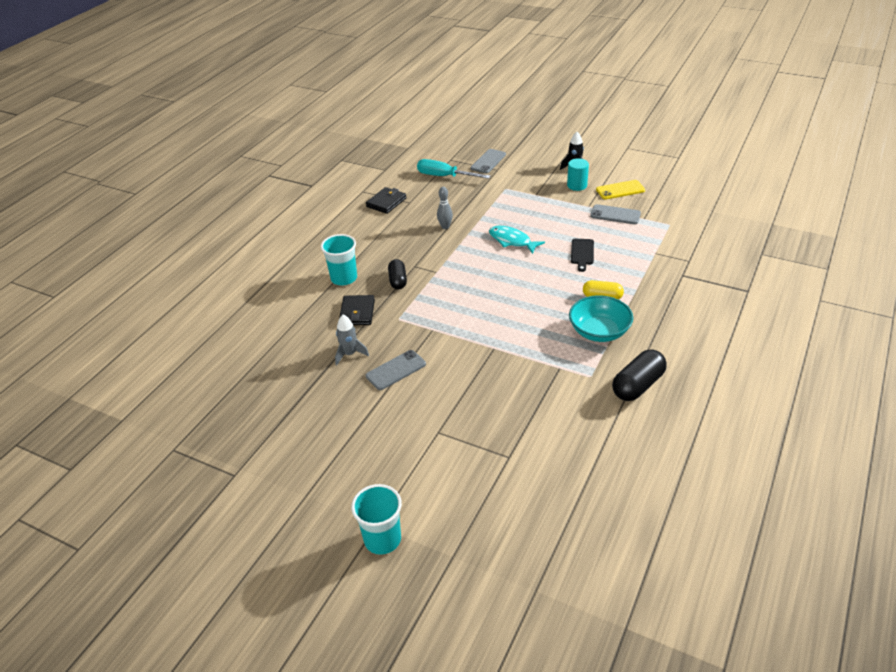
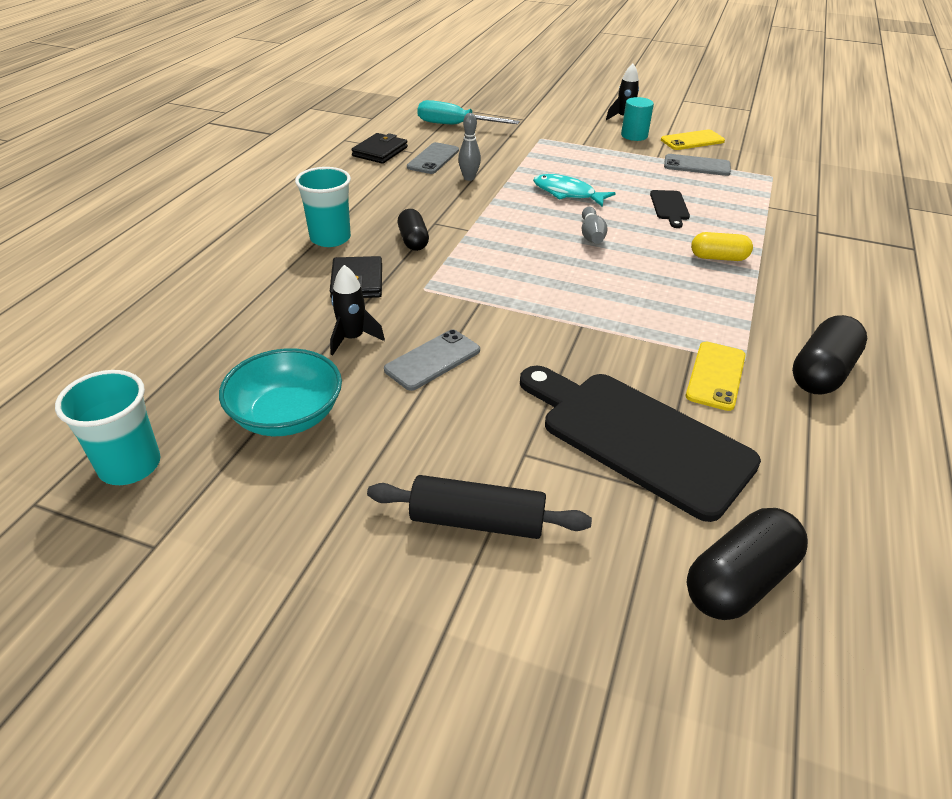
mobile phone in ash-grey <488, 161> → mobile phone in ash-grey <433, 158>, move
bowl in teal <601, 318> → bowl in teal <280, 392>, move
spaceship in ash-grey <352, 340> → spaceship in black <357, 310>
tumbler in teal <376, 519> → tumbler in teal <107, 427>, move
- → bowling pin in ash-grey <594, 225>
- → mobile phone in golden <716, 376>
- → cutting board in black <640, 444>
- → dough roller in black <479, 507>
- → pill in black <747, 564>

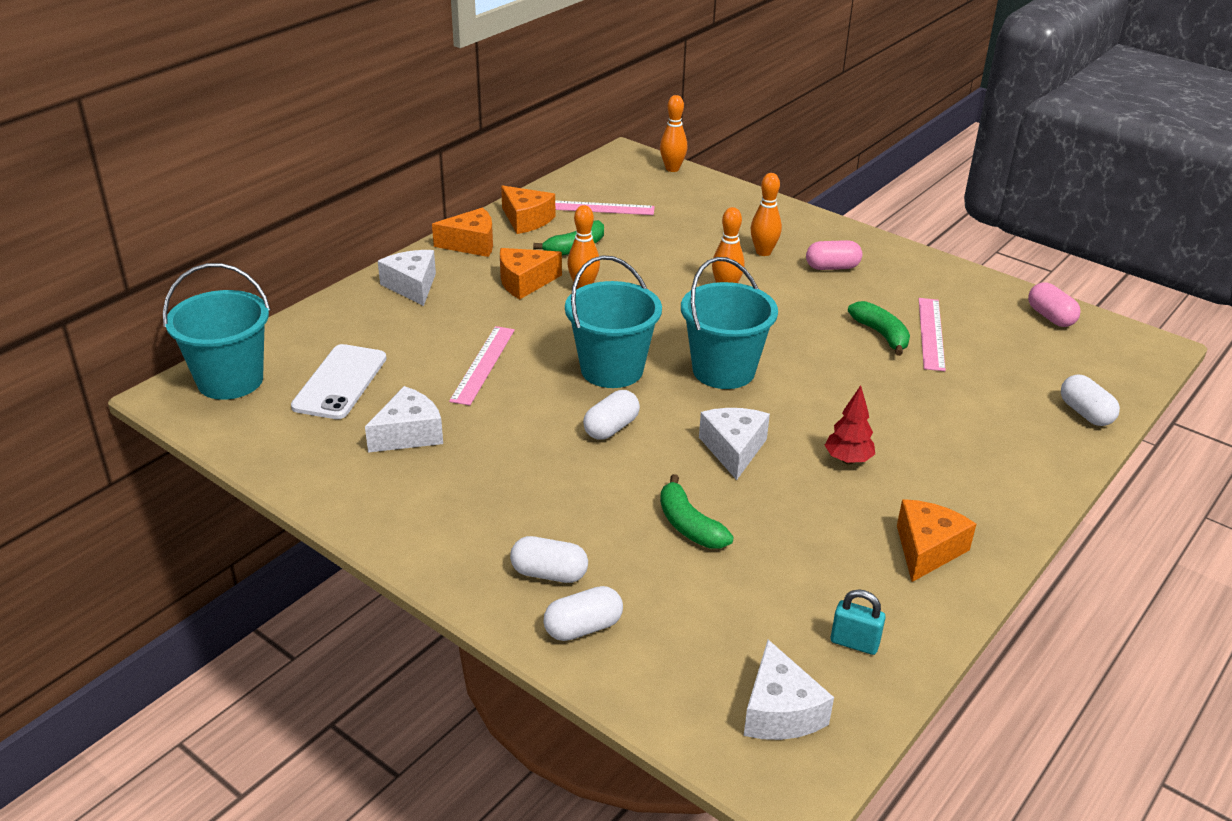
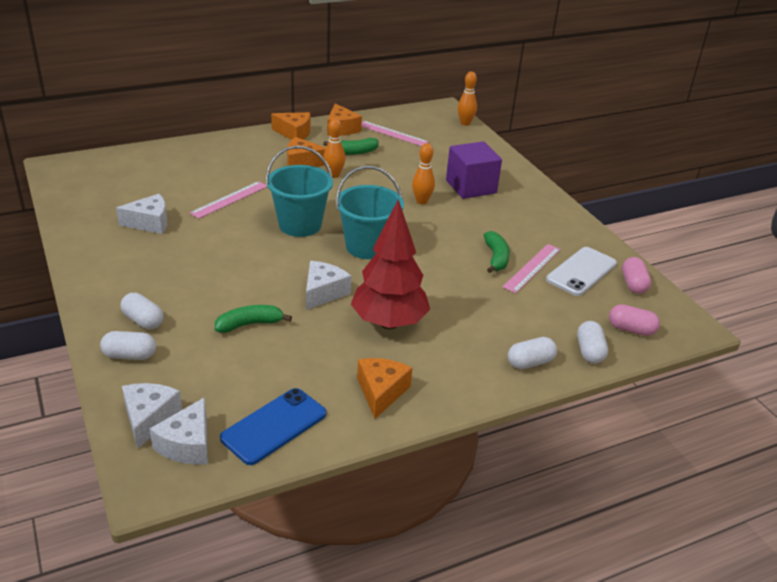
bowling pin in orange <766, 214> → cube in purple <474, 170>
pill in rose-pink <834, 255> → pill in rose-pink <634, 320>, move
piece of cheese in snow-white <407, 278> → piece of cheese in snow-white <152, 416>, move
bucket in teal <216, 331> → -
mobile phone in snow-white <339, 381> → mobile phone in snow-white <581, 271>, move
tree in crimson <850, 424> → tree in crimson <390, 264>, x2.16
pill in snow-white <611, 415> → pill in snow-white <532, 353>, move
toy banana in leaf-green <697, 511> → toy banana in leaf-green <253, 319>, 75 degrees clockwise
piece of cheese in orange <936, 540> → piece of cheese in orange <384, 388>, 45 degrees counterclockwise
lock in teal <858, 622> → mobile phone in cobalt <273, 426>

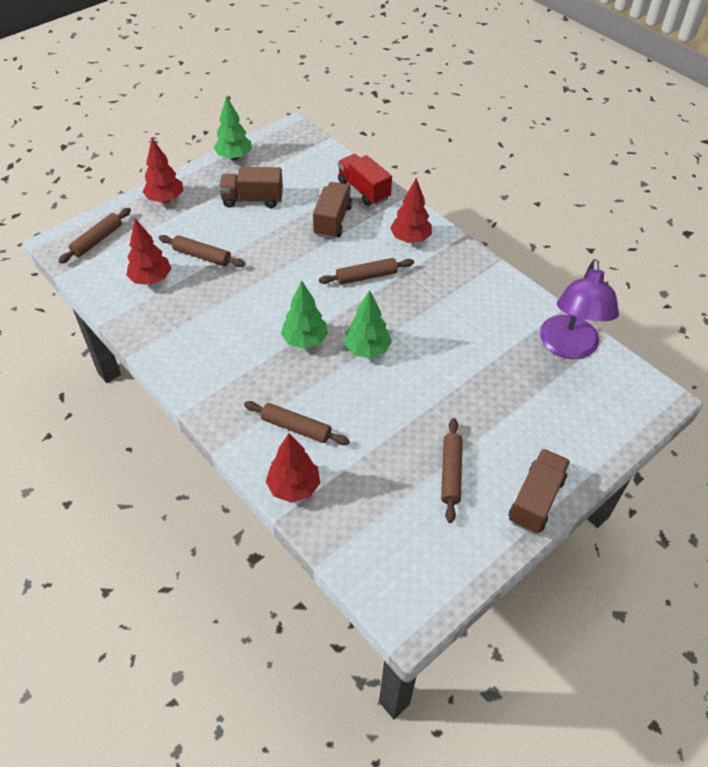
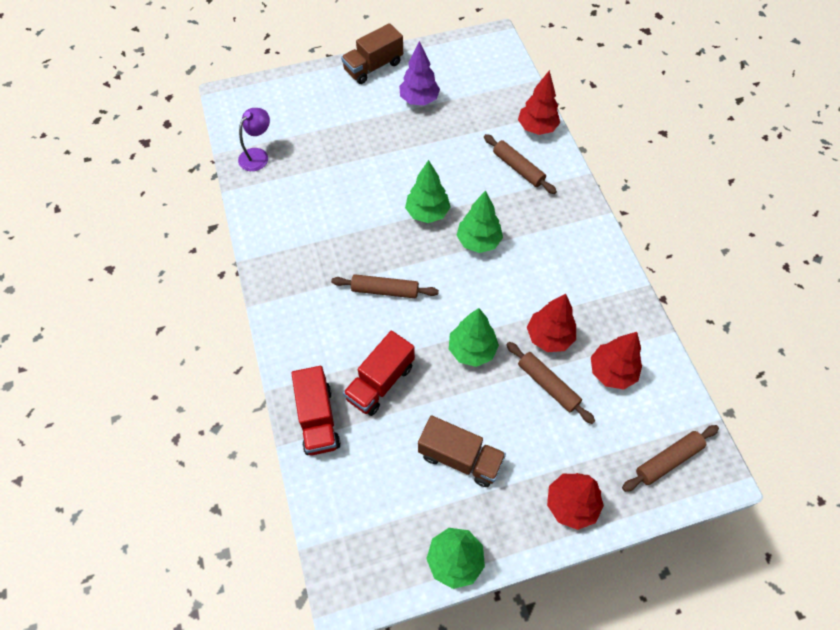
tree in crimson <411, 210> → tree in crimson <551, 323>, move
truck in brown <332, 210> → truck in crimson <379, 373>
reading lamp in purple <579, 309> → reading lamp in purple <254, 139>, x0.55
dough roller in brown <452, 470> → tree in purple <419, 73>
- → tree in leaf-green <474, 337>

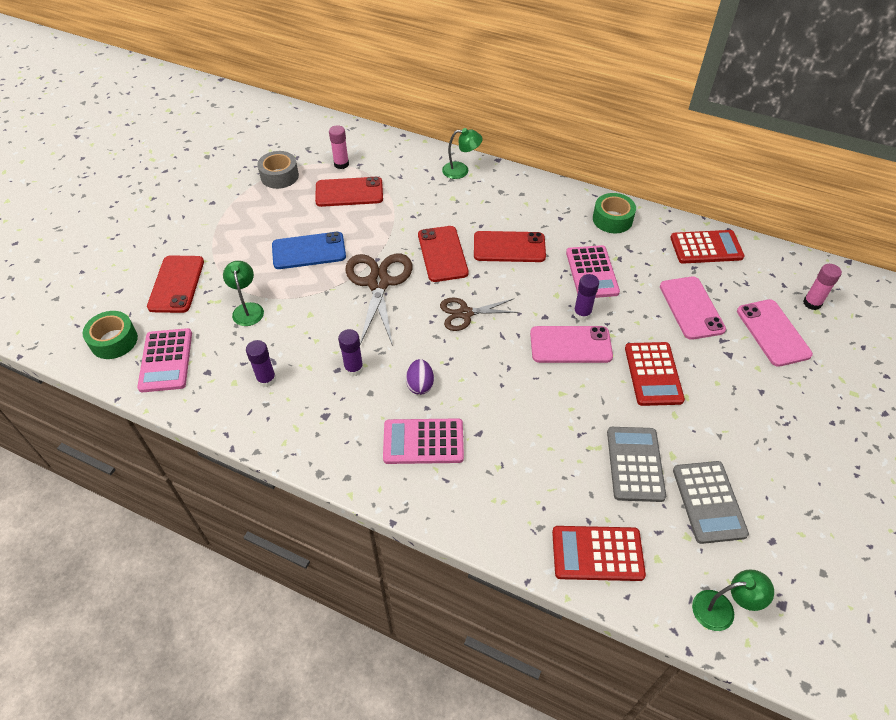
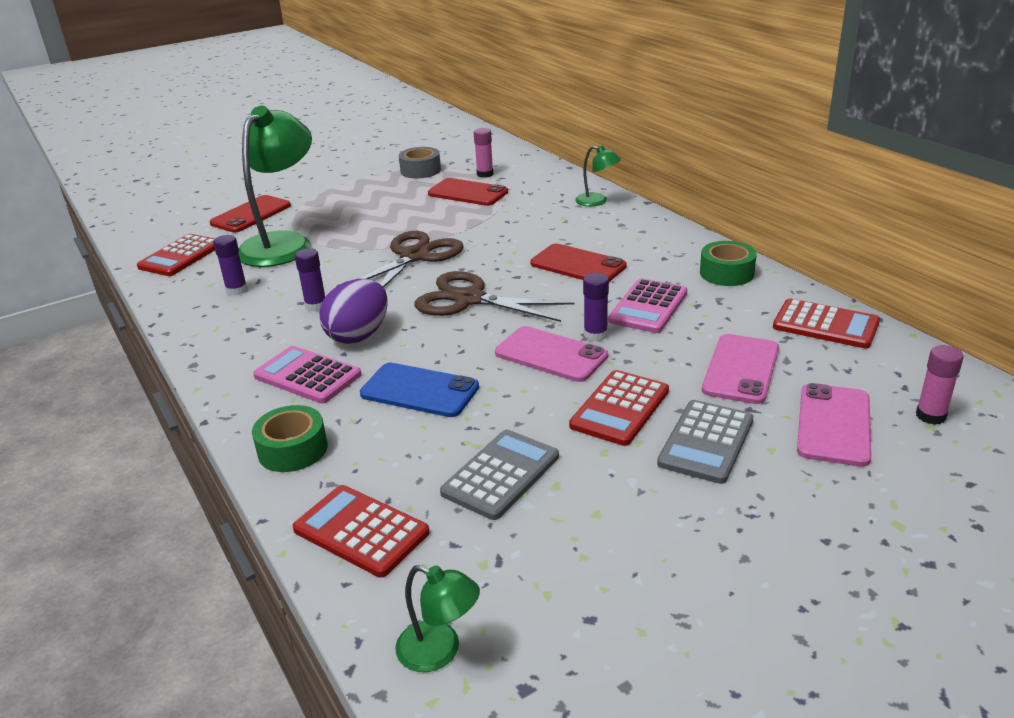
mobile phone in crimson <443, 254> → -
mobile phone in cobalt <309, 250> → mobile phone in cobalt <419, 390>, move
reading lamp in leaf-green <243, 293> → reading lamp in leaf-green <275, 186>, x2.19
pair of scissors in brown <479, 314> → pair of scissors in brown <495, 296>, x1.63
tape in leaf-green <110, 335> → tape in leaf-green <290, 438>, move
adding machine in rose-pink <164, 360> → adding machine in crimson <176, 255>
egg in purple <420, 377> → egg in purple <353, 311>, x1.75
adding machine in ash-grey <711, 502> → adding machine in ash-grey <705, 442>, move

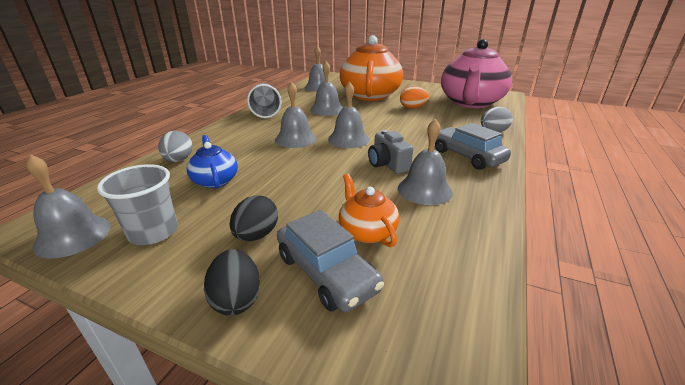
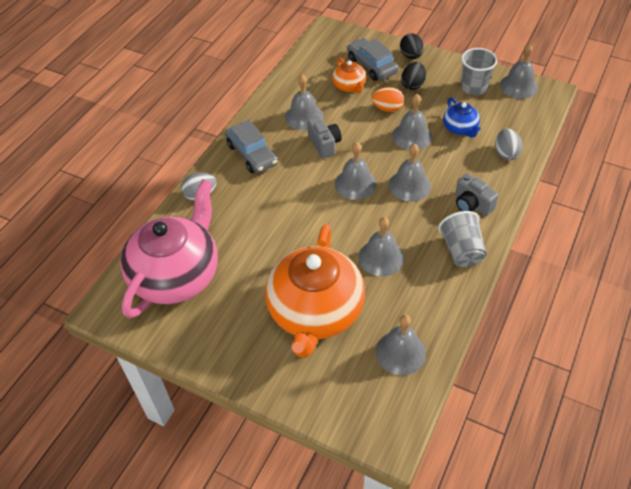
egg in orange <414, 97> → egg in orange <387, 99>, move
- → bell in ash-grey <412, 122>
- → photo camera in ash-grey <477, 194>

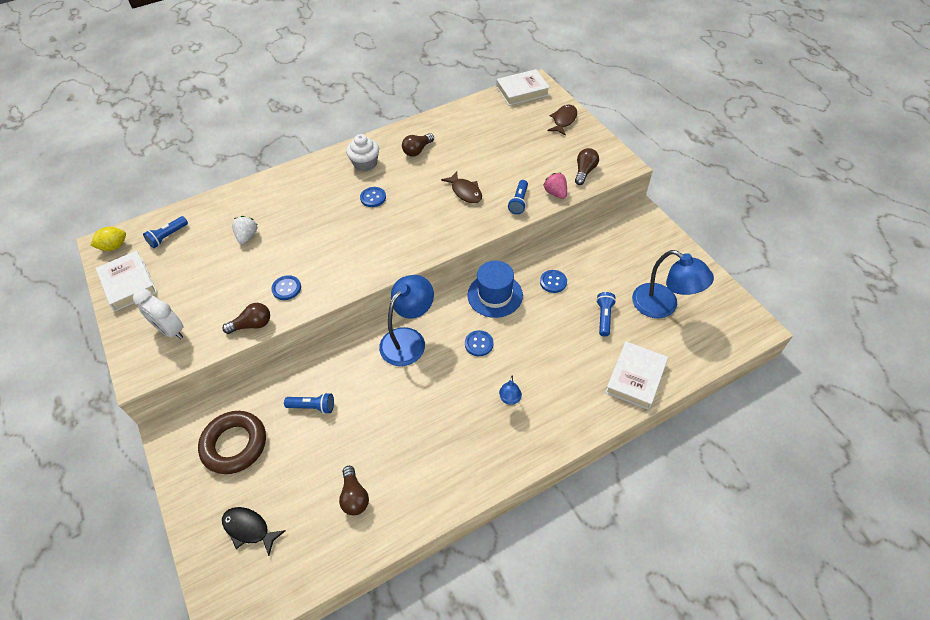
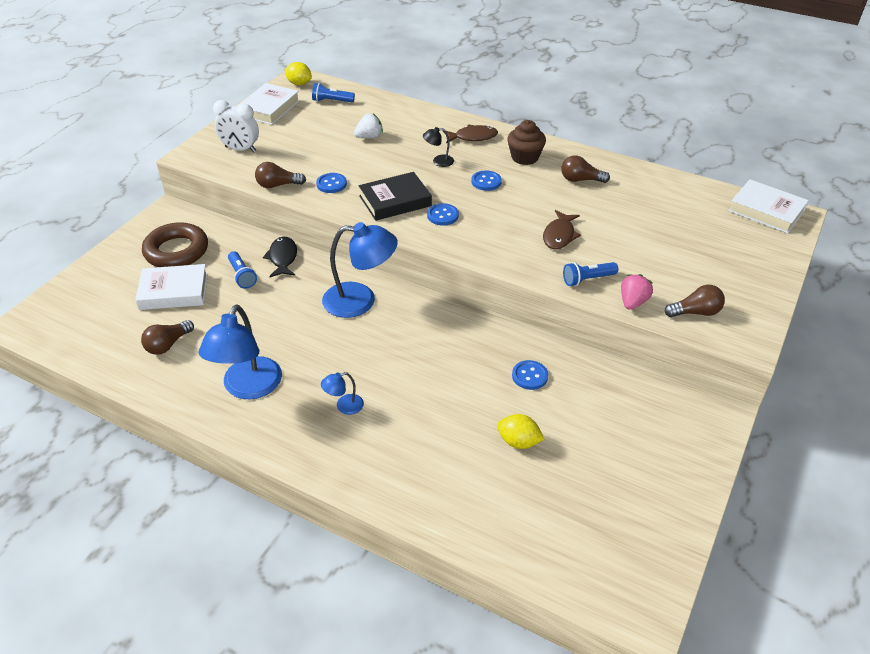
fish in brown <562, 120> → fish in brown <470, 133>, move
muffin in snow-white <362, 153> → muffin in brown <526, 142>
reading lamp in cobalt <673, 284> → reading lamp in cobalt <240, 351>, move
hat in cobalt <495, 289> → -
bedside clock in snow-white <158, 314> → bedside clock in snow-white <236, 126>, 75 degrees counterclockwise
torch in cobalt <606, 314> → toy lemon in golden <520, 431>
bulb in brown <246, 318> → bulb in brown <280, 175>, 135 degrees clockwise
shirt button in cobalt <479, 343> → shirt button in cobalt <443, 214>, move
book in snow-white <636, 375> → book in snow-white <171, 287>, move
fish in black <253, 531> → fish in black <280, 256>, move
- → reading lamp in black <438, 147>
- → book in black <395, 196>

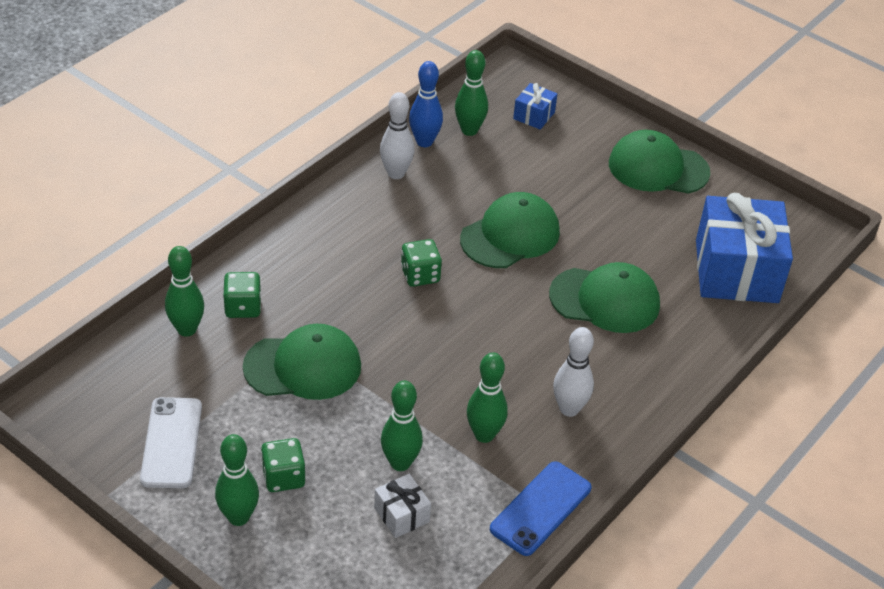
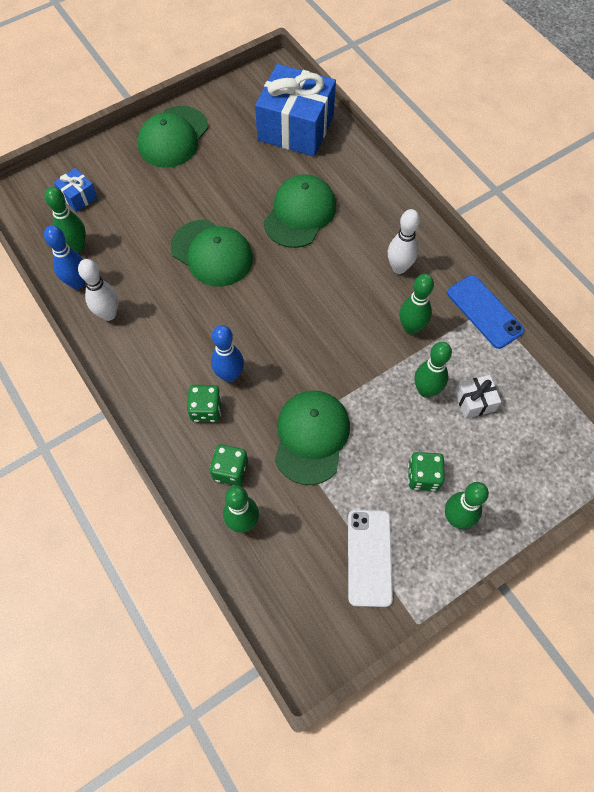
baseball cap in leaf-green <510, 230> → baseball cap in leaf-green <212, 253>, 150 degrees clockwise
die in leaf-green <421, 263> → die in leaf-green <204, 403>, move
mobile phone in snow-white <171, 442> → mobile phone in snow-white <370, 558>, 75 degrees clockwise
- → bowling pin in cobalt <227, 353>

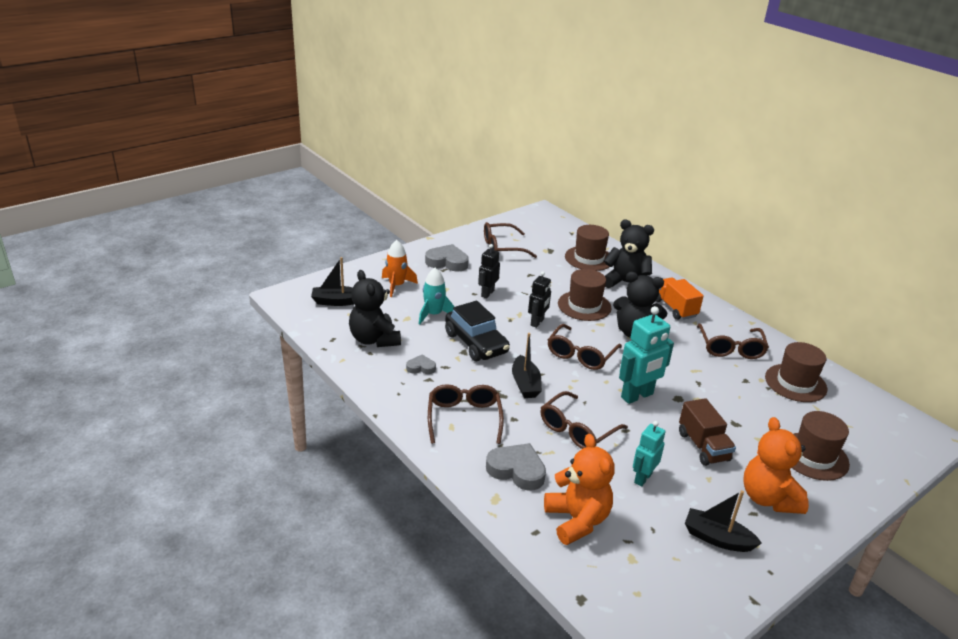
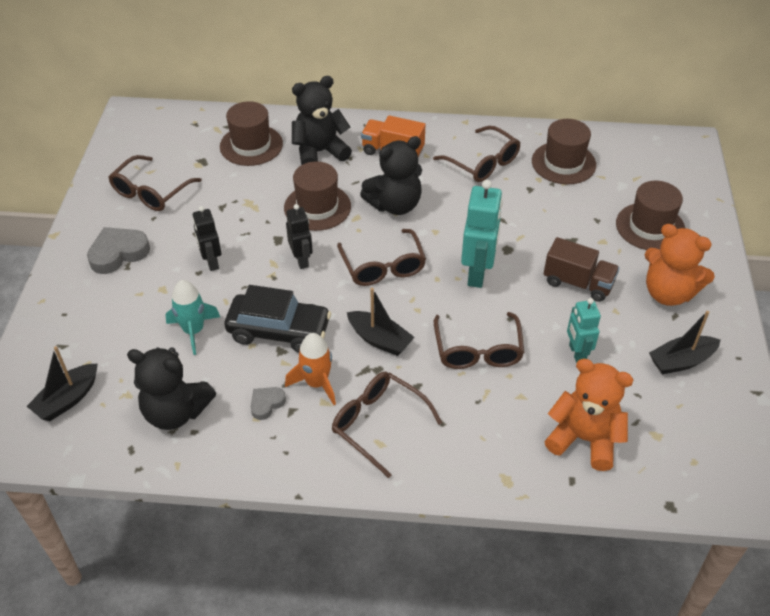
spaceship in orange <400, 268> → spaceship in orange <310, 369>, move
love heart in ash-grey <516, 467> → -

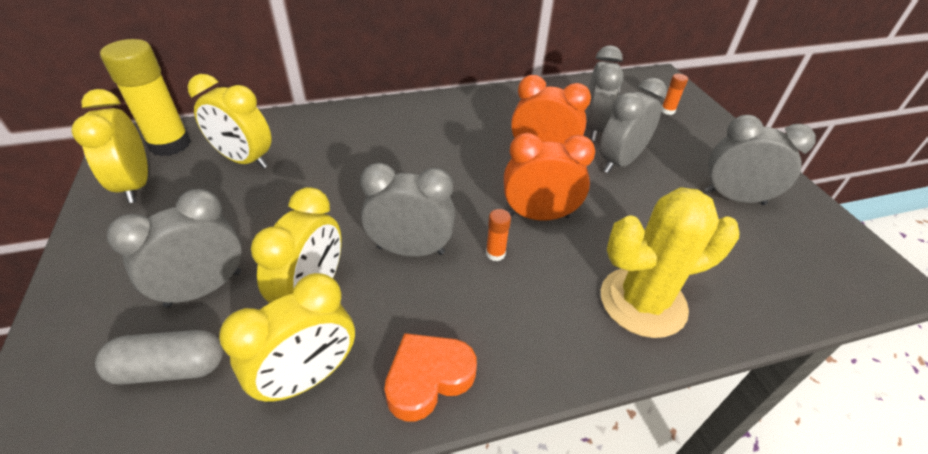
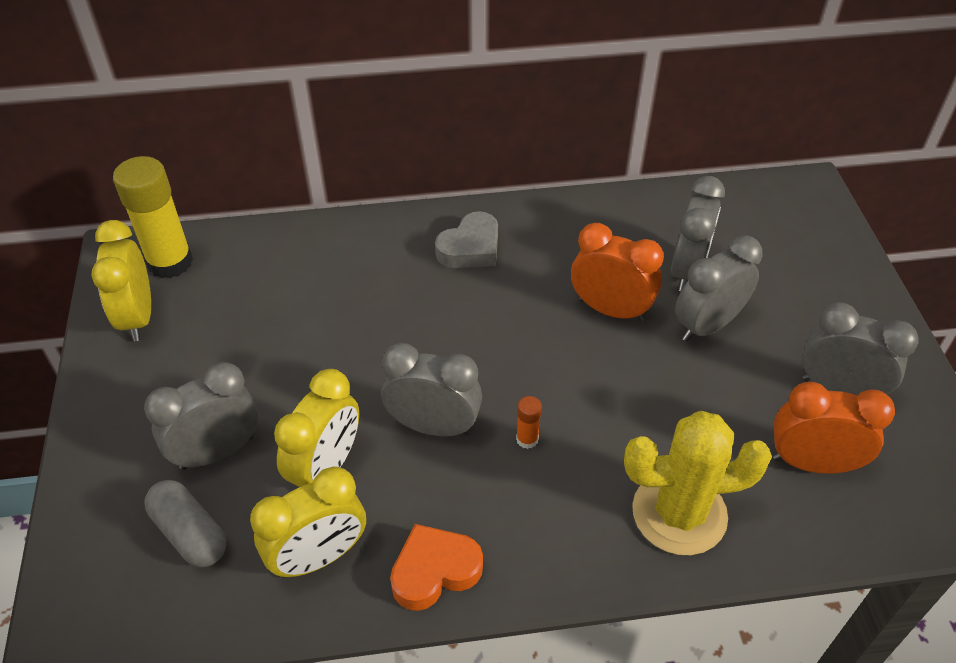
bedside clock in golden <229, 121> → -
glue stick in orange <674, 94> → -
bedside clock in orange <549, 177> → bedside clock in orange <834, 428>, move
pill in ash-grey <159, 357> → pill in ash-grey <185, 523>, 45 degrees clockwise
- → love heart in ash-grey <466, 239>

